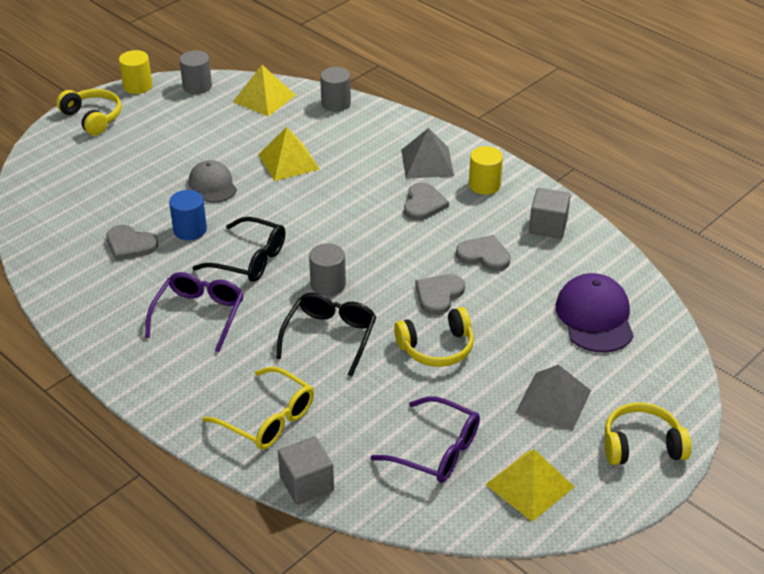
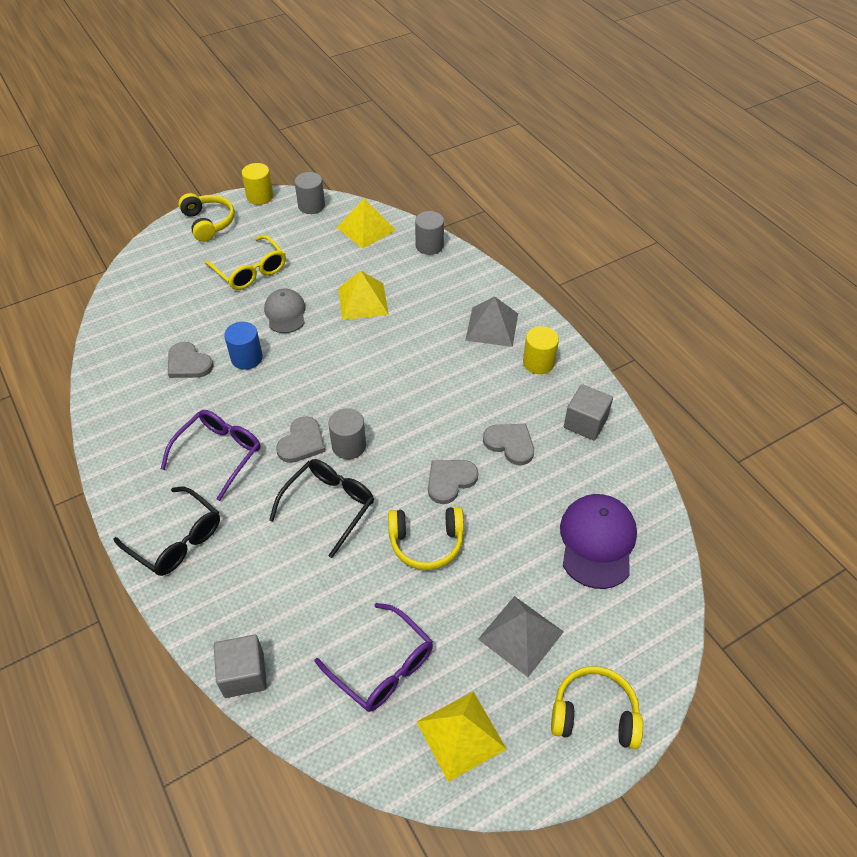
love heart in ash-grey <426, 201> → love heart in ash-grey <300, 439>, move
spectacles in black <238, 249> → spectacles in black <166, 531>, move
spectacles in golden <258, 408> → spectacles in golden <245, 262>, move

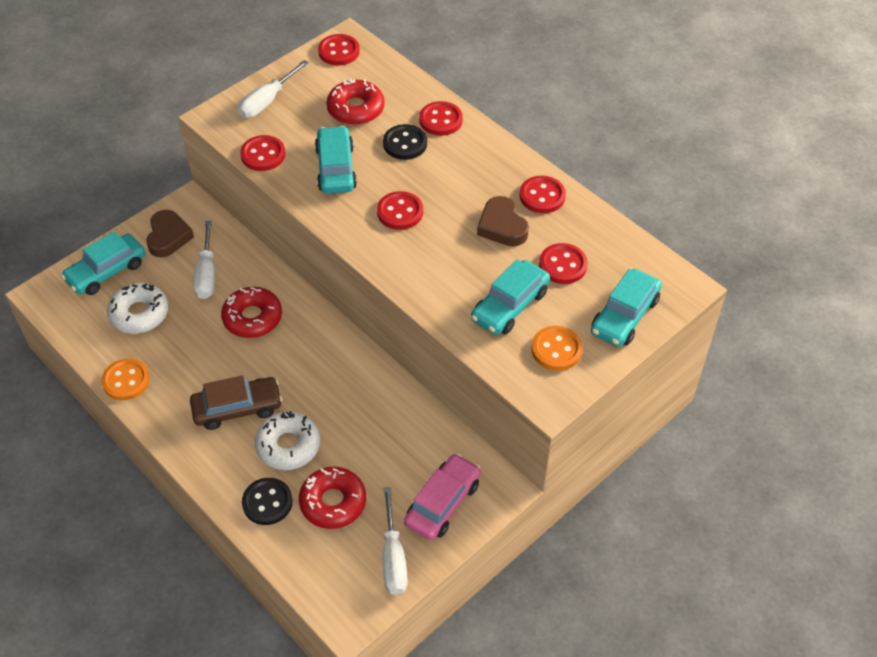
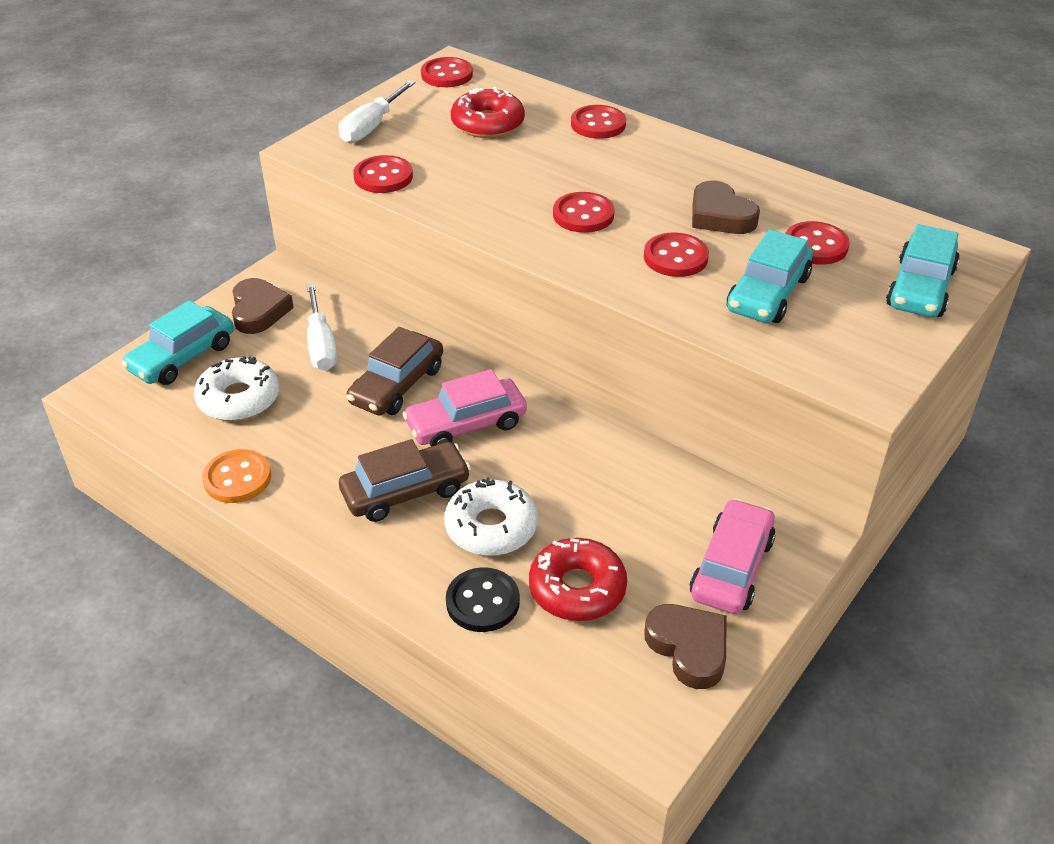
shirt button in black <405, 142> → -
automobile in teal <336, 160> → -
shirt button in crimson <543, 194> → shirt button in crimson <676, 255>, move
doughnut in crimson <251, 312> → automobile in brown <394, 371>
shirt button in orange <557, 348> → -
hand screwdriver in snow-white <395, 541> → love heart in brown <685, 646>
- → automobile in rose-pink <465, 408>

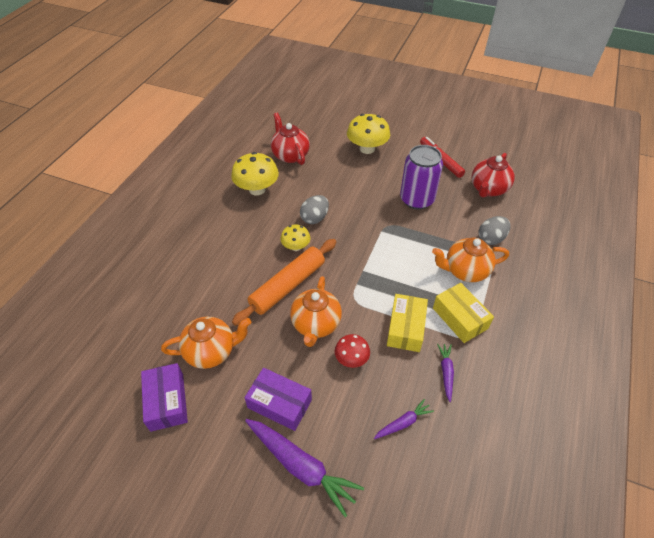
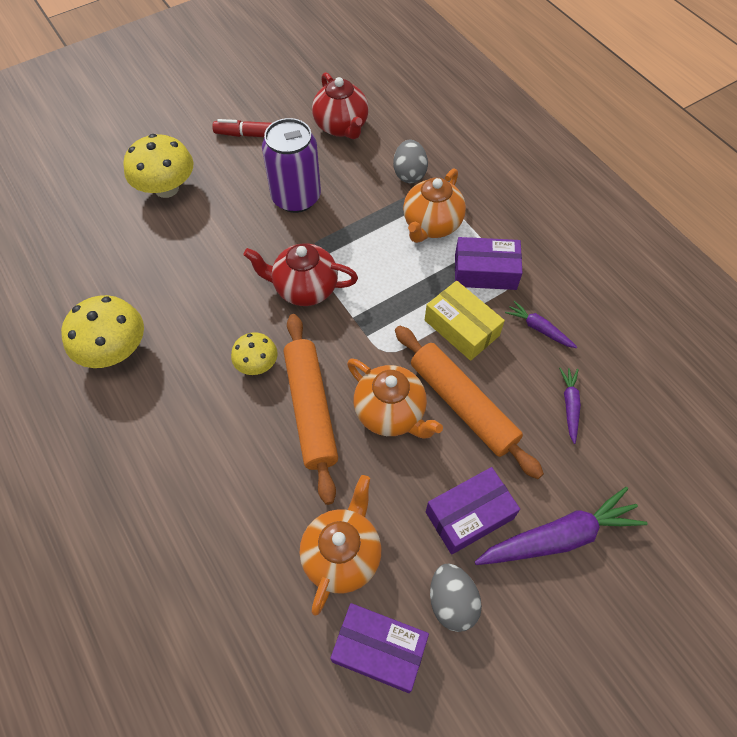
china teapot in crimson <290, 139> → china teapot in crimson <300, 274>, move
egg in ash-grey <314, 209> → egg in ash-grey <456, 597>, move
box in golden <463, 313> → box in purple <488, 263>
fungus in crimson <352, 351> → dough roller in orange <469, 402>

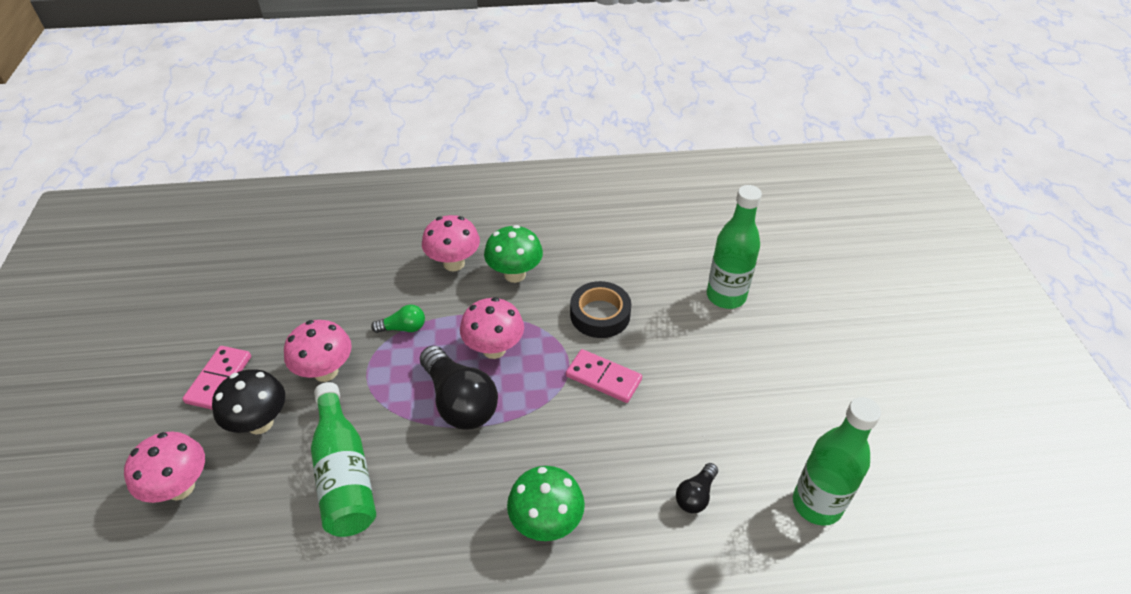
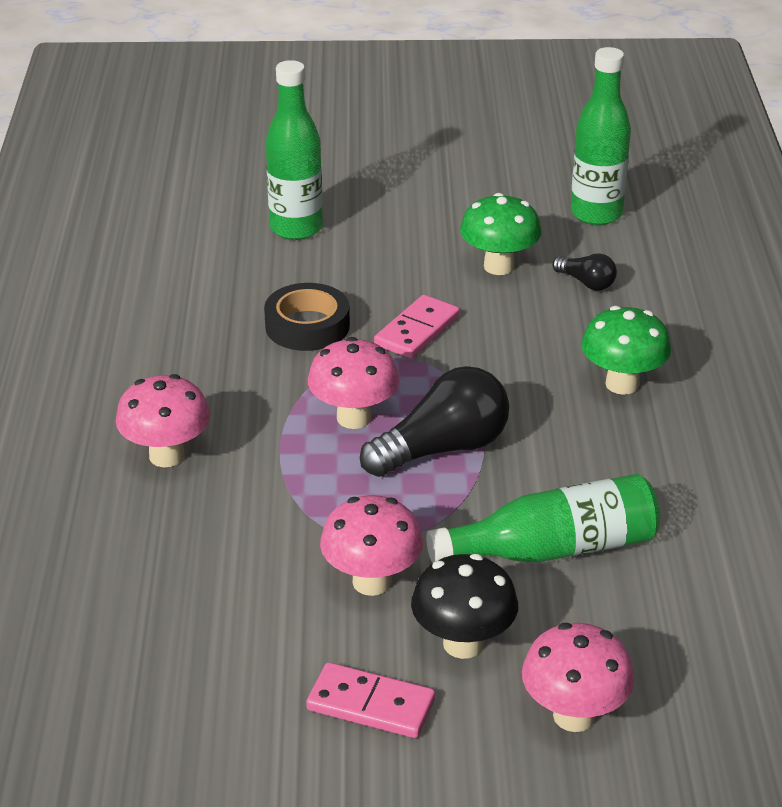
fungus in leaf-green <513, 254> → fungus in leaf-green <500, 234>, move
bulb in leaf-green <398, 318> → -

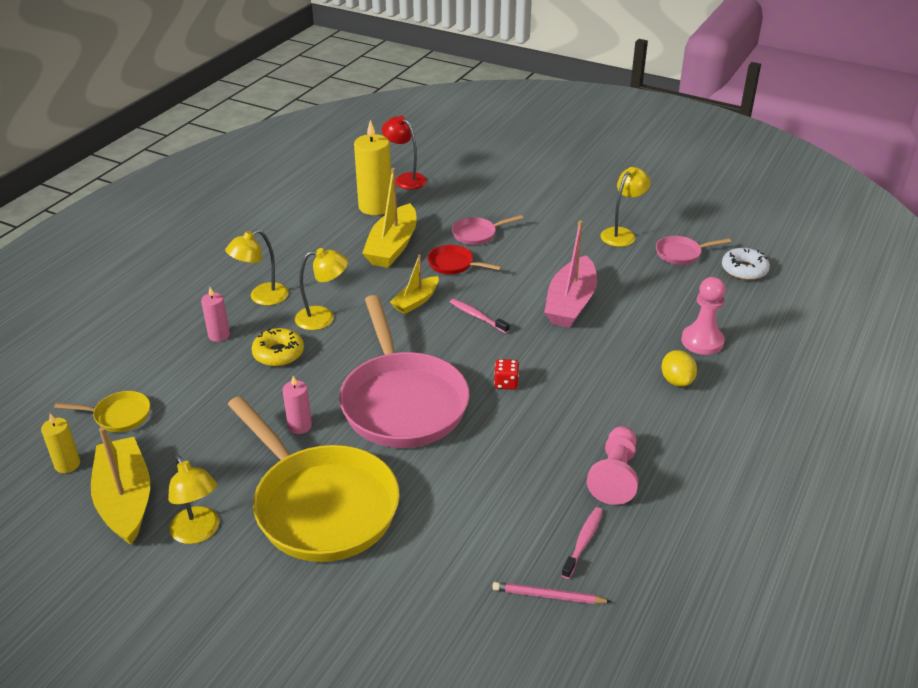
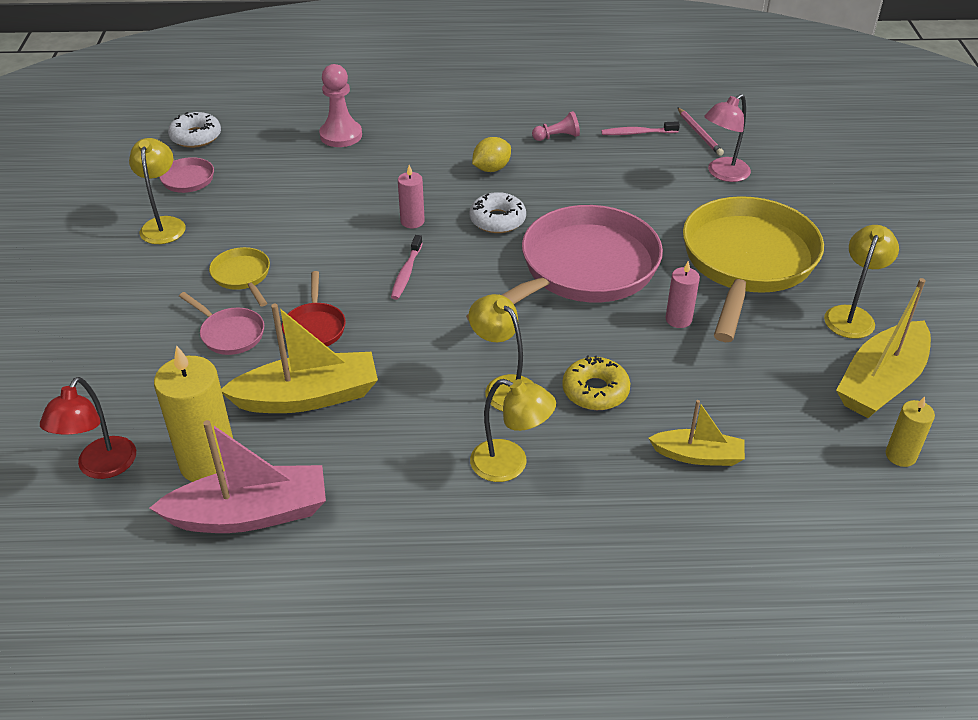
reading lamp in golden <625, 207> → reading lamp in golden <157, 191>, 75 degrees clockwise
sailboat in rose-pink <570, 274> → sailboat in rose-pink <238, 476>, move
sailboat in golden <414, 284> → sailboat in golden <696, 433>, move
wax candle in rose-pink <215, 314> → wax candle in rose-pink <411, 196>, move
toy lemon in golden <679, 368> → toy lemon in golden <491, 154>, move
die in crimson <506, 374> → doughnut in snow-white <498, 212>
frying pan in golden <102, 411> → frying pan in golden <239, 276>, move
chess pawn in rose-pink <612, 465> → chess pawn in rose-pink <556, 126>, x0.59
- → reading lamp in rose-pink <727, 138>

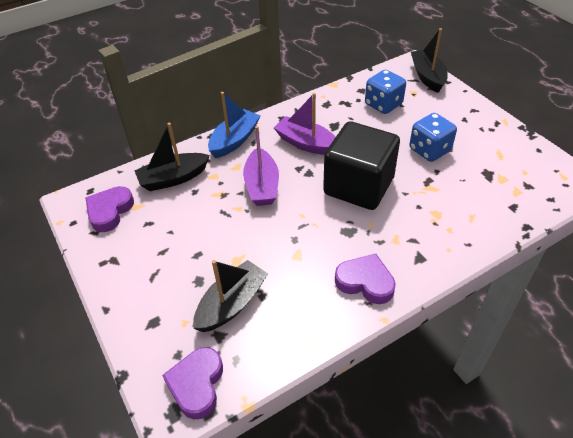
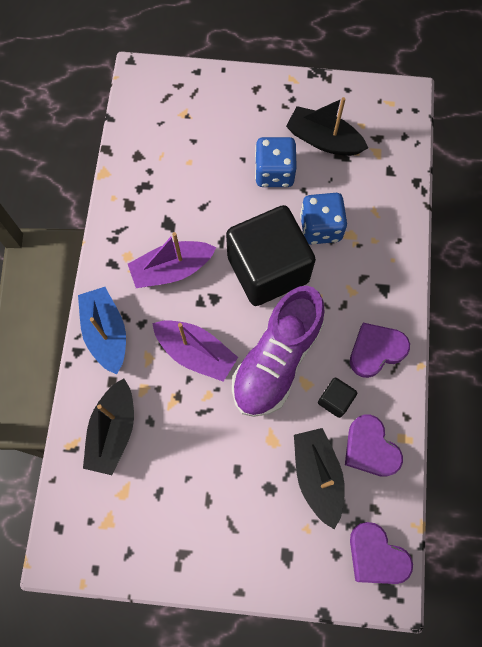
sailboat in black <429, 60> → sailboat in black <327, 126>, move
die in cobalt <385, 92> → die in cobalt <323, 218>, move
love heart in purple <110, 209> → love heart in purple <374, 445>, move
- → shoe in purple <278, 351>
- → cube in black <337, 397>

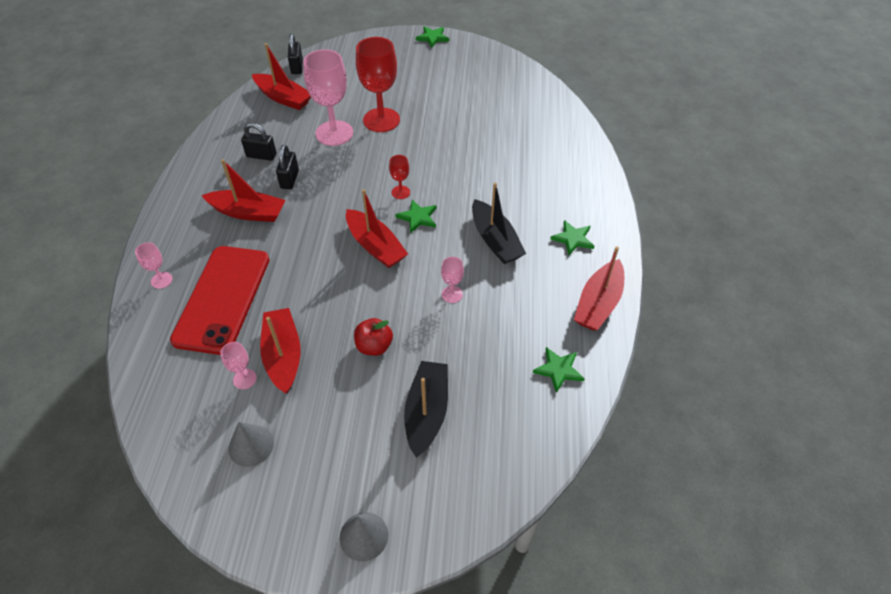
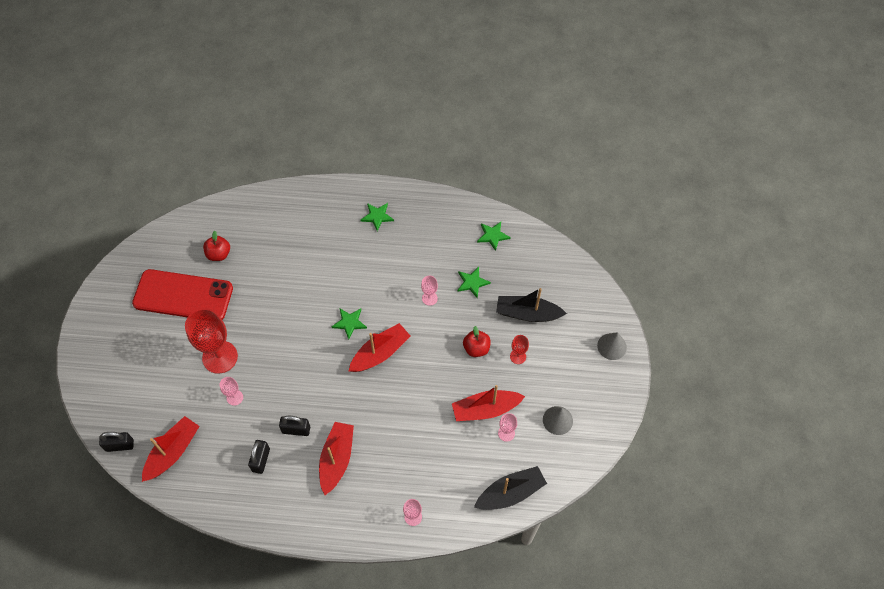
star in leaf-green <432, 37> → star in leaf-green <474, 282>, move
wine glass in rose-pink <328, 97> → wine glass in rose-pink <231, 391>, x0.46
wine glass in crimson <399, 177> → wine glass in crimson <519, 349>, move
sailboat in black <499, 223> → sailboat in black <510, 488>, move
mobile phone in crimson <219, 300> → mobile phone in crimson <182, 294>, move
sailboat in crimson <599, 288> → -
- → toy apple in crimson <216, 246>

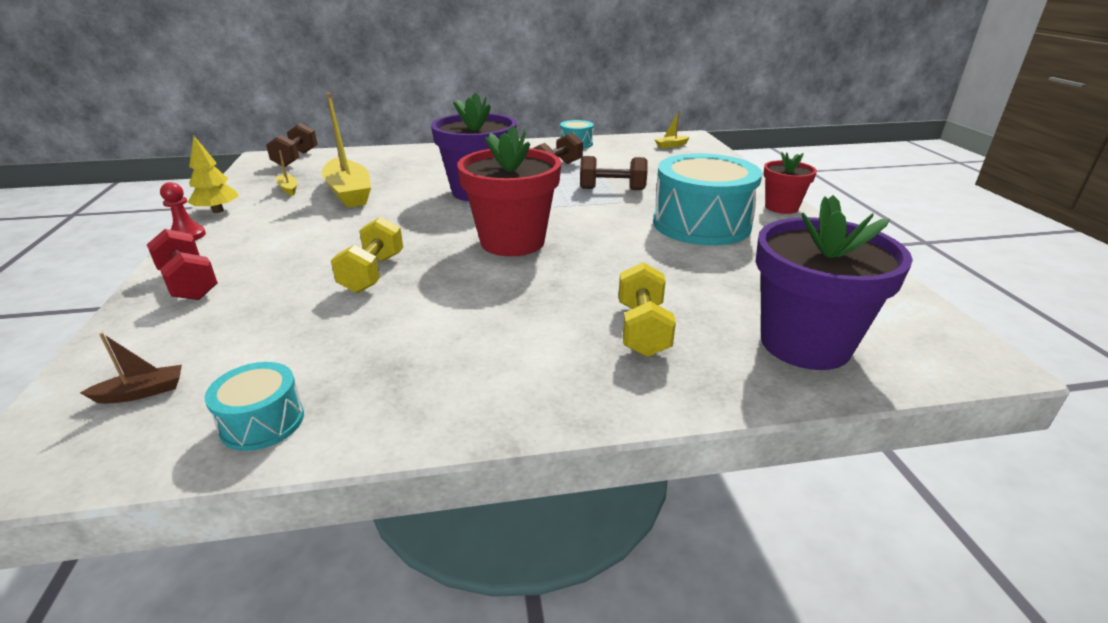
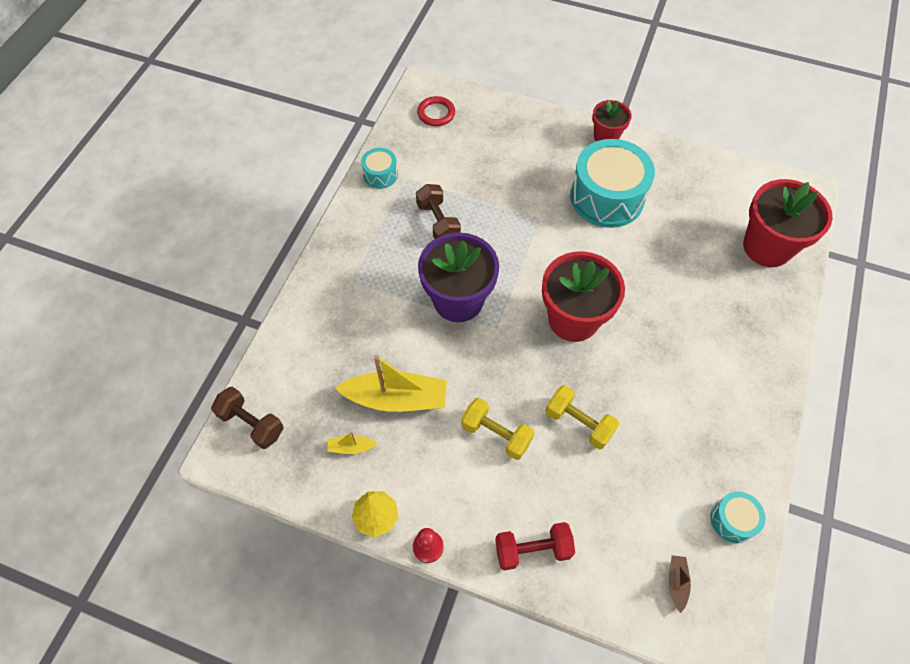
sailboat in golden <672, 129> → torus in crimson <436, 111>
free weight in brown <614, 173> → -
plant pot in purple <834, 282> → plant pot in crimson <788, 223>
free weight in golden <647, 309> → free weight in golden <497, 429>, move

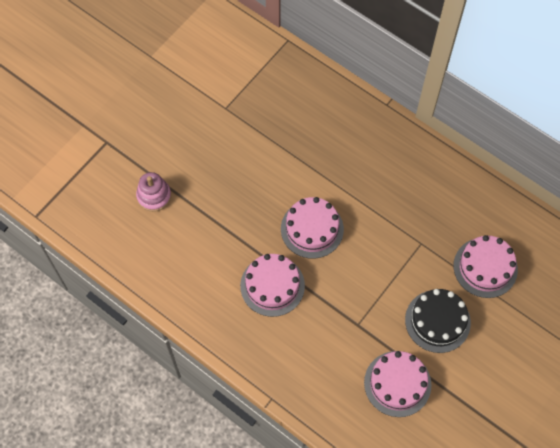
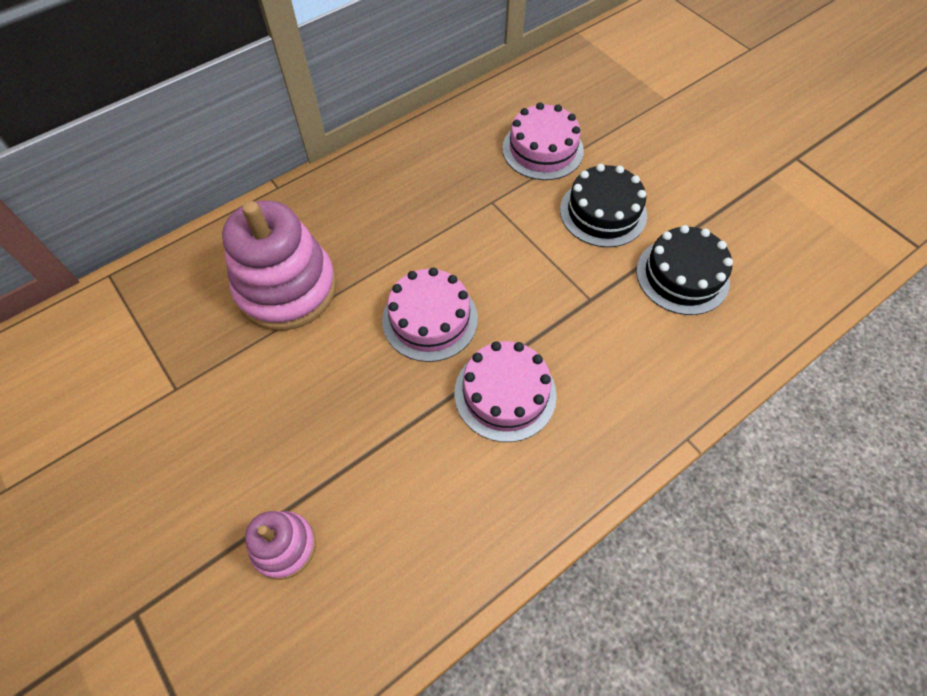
cake in rose-pink <397, 384> → cake in black <684, 270>
- → ring stacker in rose-pink <279, 265>

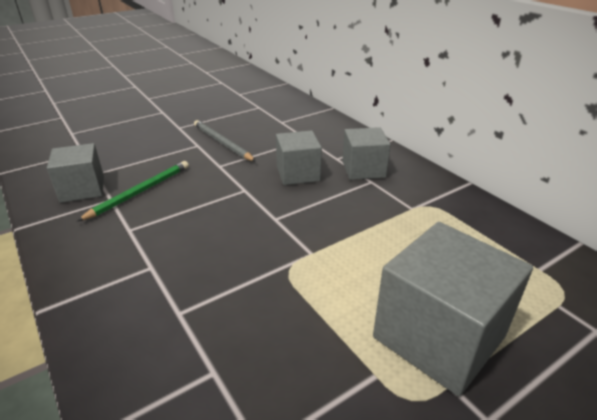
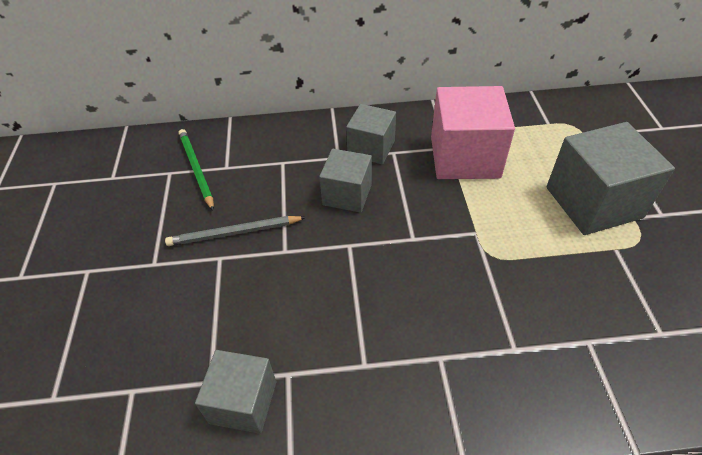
lead pencil in leaf-green <133, 191> → lead pencil in leaf-green <196, 170>, move
- → cube in rose-pink <473, 132>

